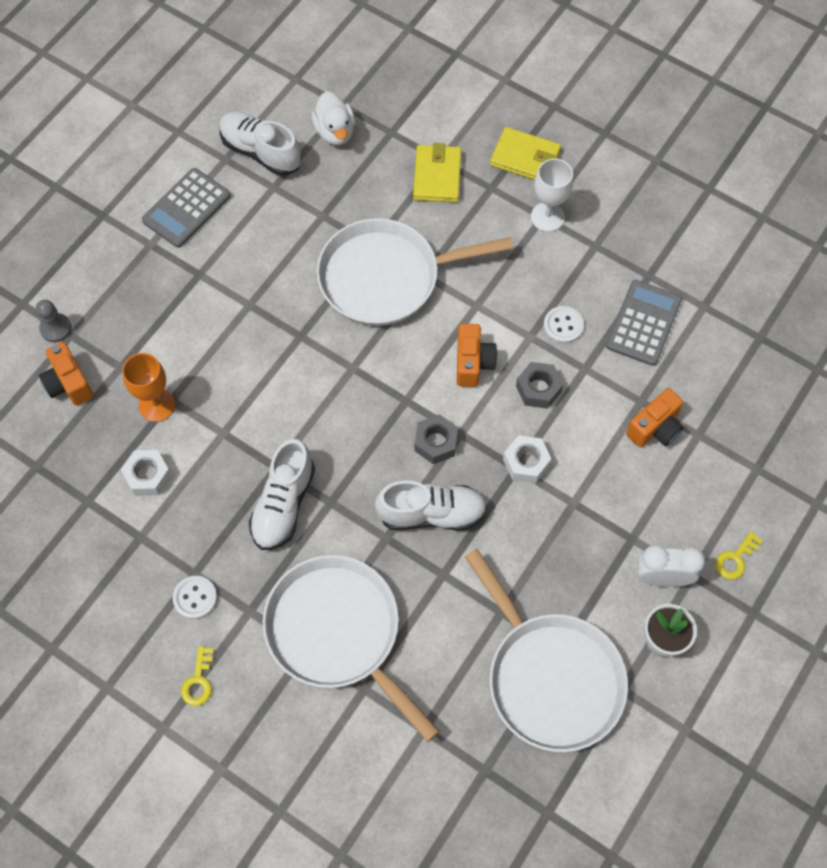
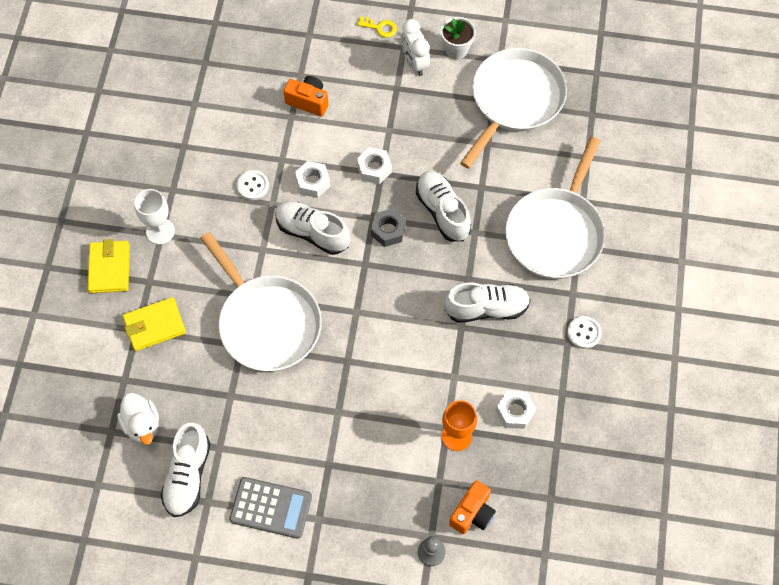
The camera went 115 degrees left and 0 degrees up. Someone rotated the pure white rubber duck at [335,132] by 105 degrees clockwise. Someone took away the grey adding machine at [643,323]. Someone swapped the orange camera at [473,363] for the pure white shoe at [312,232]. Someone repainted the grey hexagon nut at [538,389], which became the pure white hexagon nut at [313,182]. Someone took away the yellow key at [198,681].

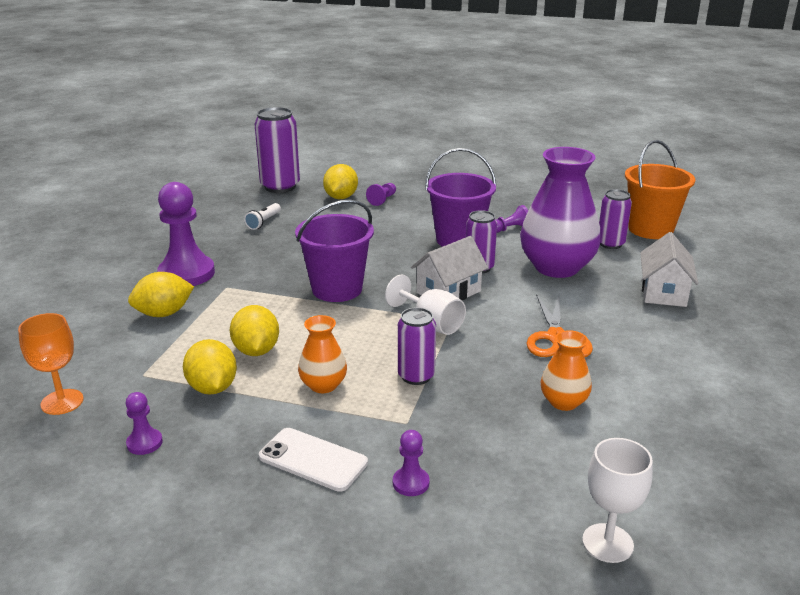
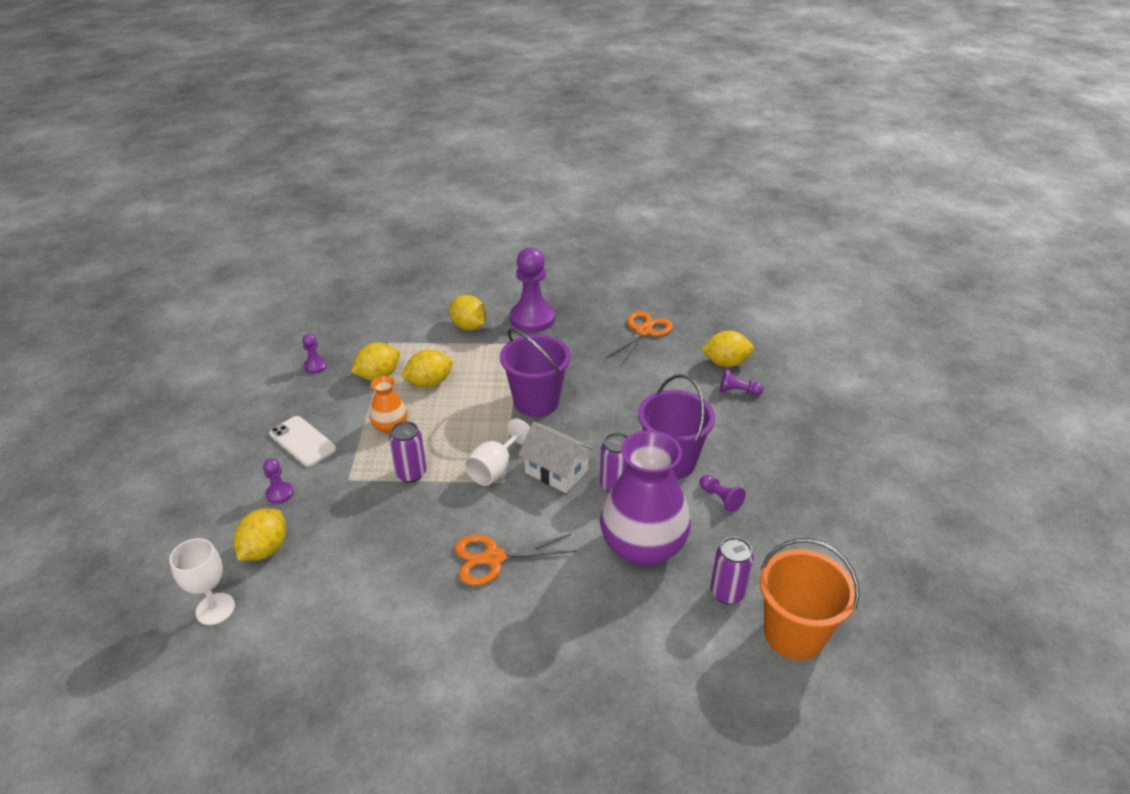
The camera went 75 degrees right and 10 degrees up. Someone took away the violet tin at [280,186]. Someone swapped the pure white torch at [263,222] for the orange scissors at [643,331]. Someone took away the pure white toy house at [663,292]. Someone took away the orange chalice at [62,402]. Someone took away the orange tall vase at [563,402]. Someone rotated the pure white phone at [313,460] by 60 degrees counterclockwise. Someone put down the yellow citrus fruit at [265,549].

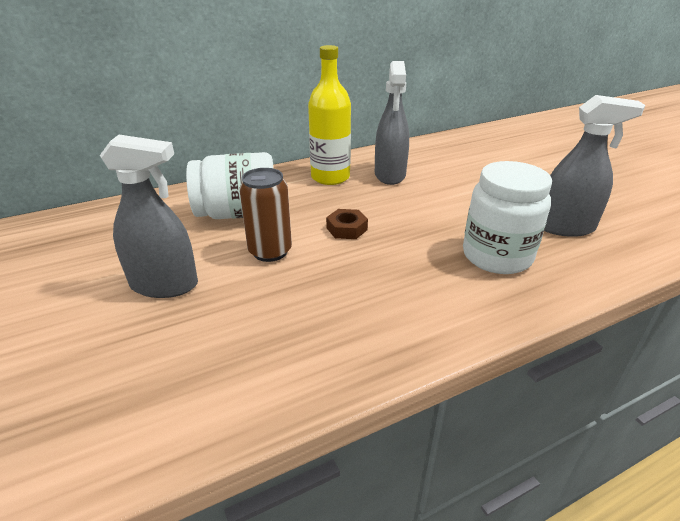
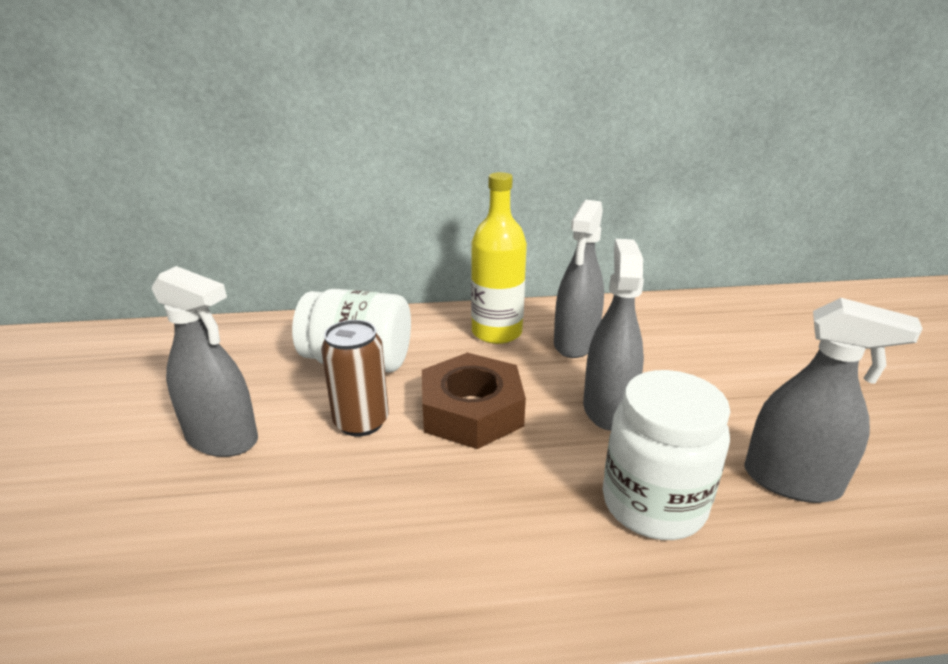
The camera went 20 degrees right and 5 degrees down. Someone scaled the dark brown hexagon nut at [346,229] by 2.04. Someone put down the grey sprayer at [607,408].

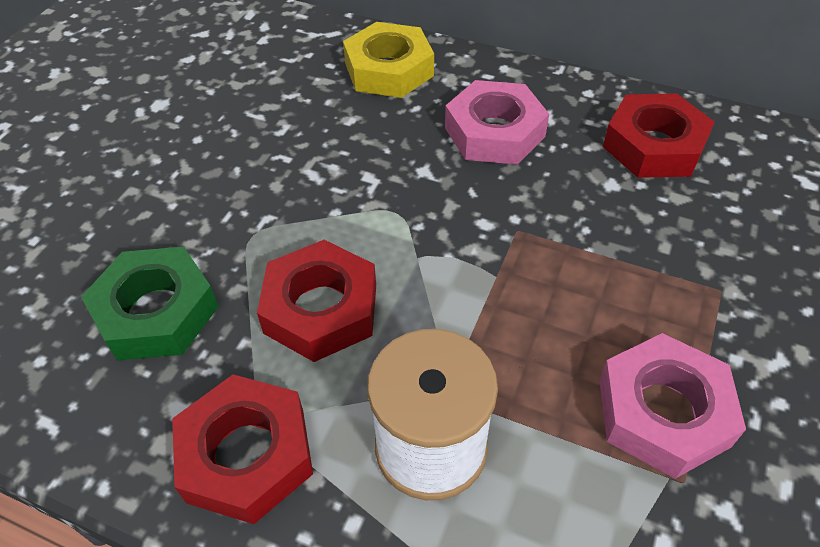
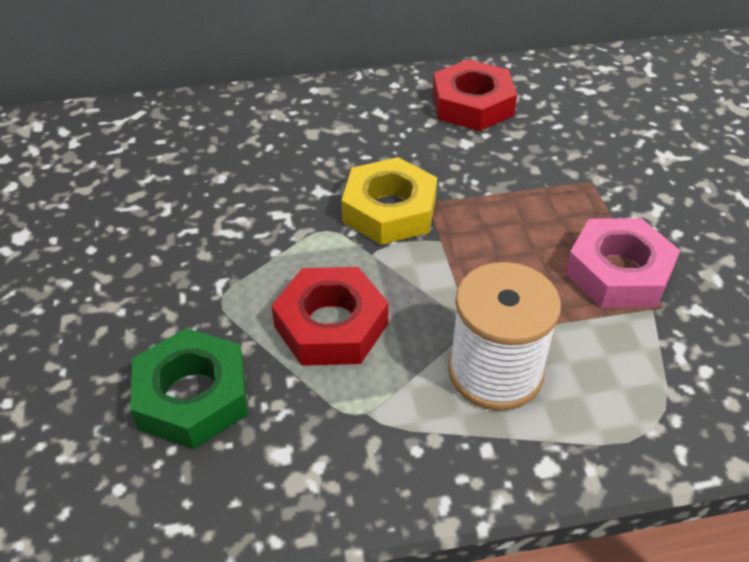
The camera went 35 degrees left and 5 degrees down. Someone carried the yellow hexagon nut from [389,69] to [389,210]. Someone took away the rosy hexagon nut at [494,132]. Someone took away the scarlet hexagon nut at [247,455].

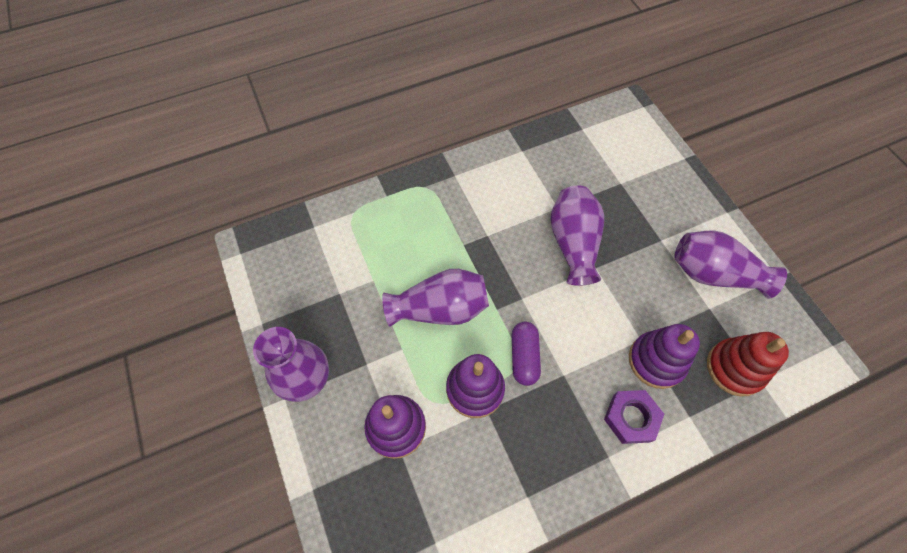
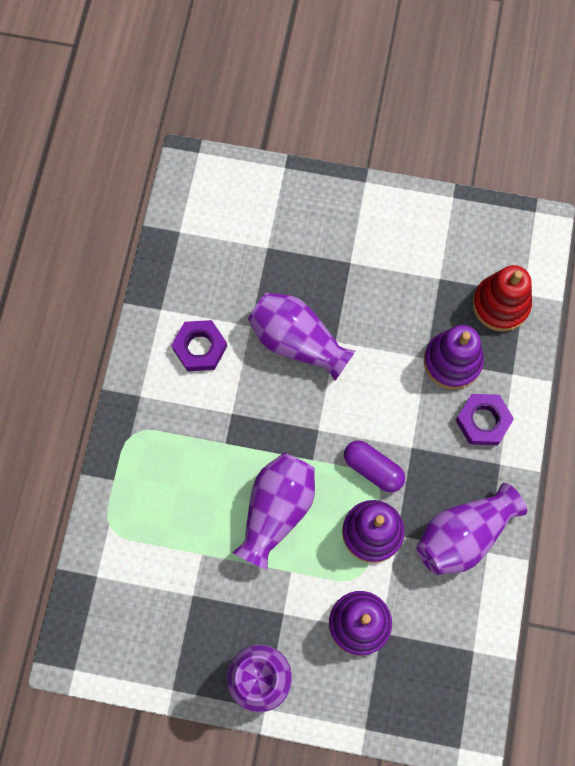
The camera went 55 degrees left and 10 degrees up. Someone carried the violet tall vase from [713,274] to [463,535]. Someone put down the violet hexagon nut at [200,348].

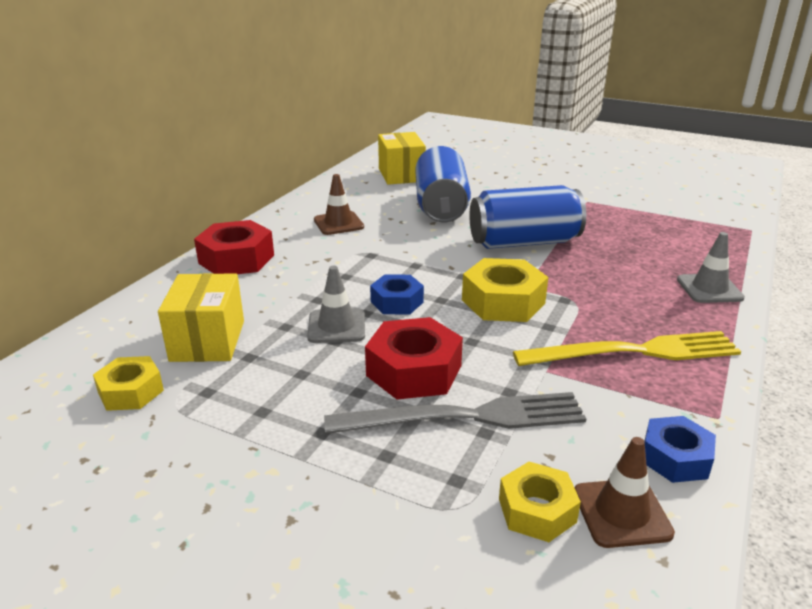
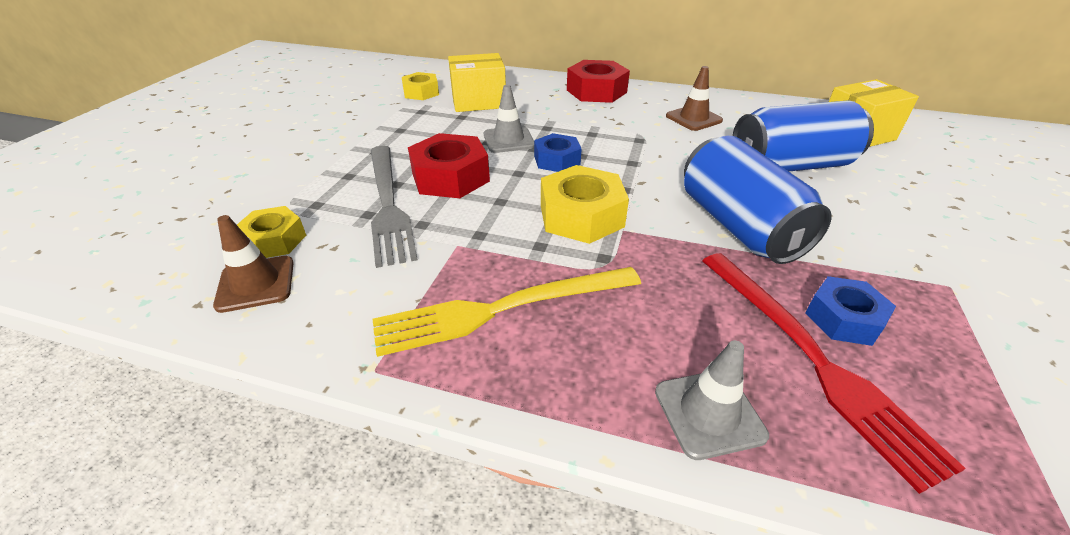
The camera went 80 degrees right and 10 degrees up. Someone rotated the yellow table fork at [634,352] by 90 degrees clockwise. Someone carried the blue hexagon nut from [675,458] to [843,319]. Someone put down the scarlet table fork at [812,358].

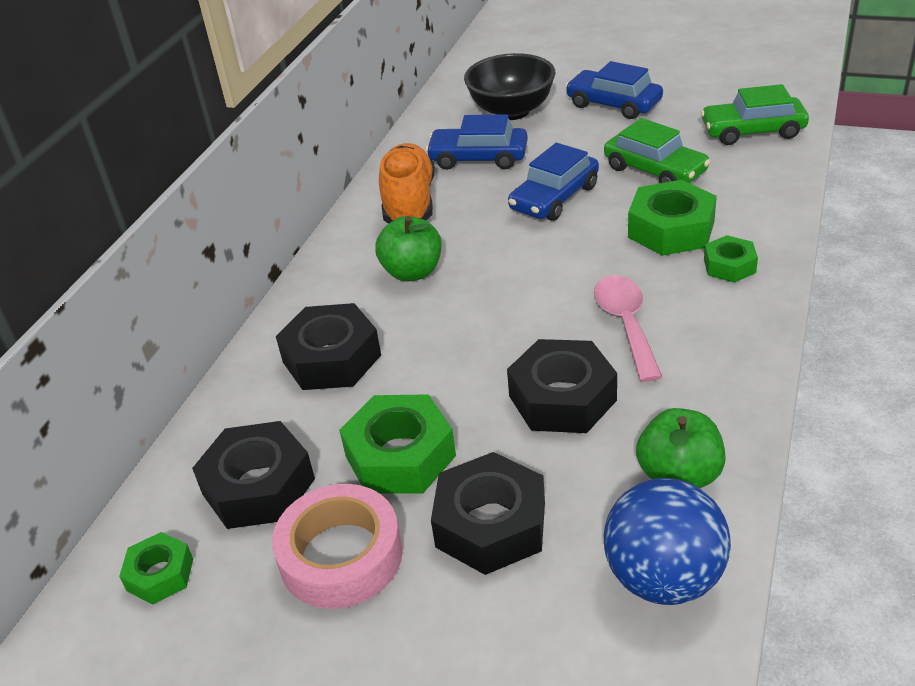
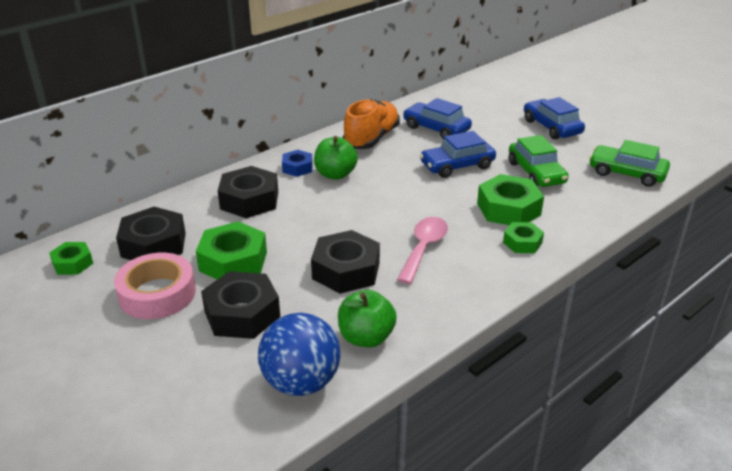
The camera went 25 degrees right and 5 degrees down. Someone took away the ebony deep dish at [511,111]. Someone put down the blue hexagon nut at [297,168].

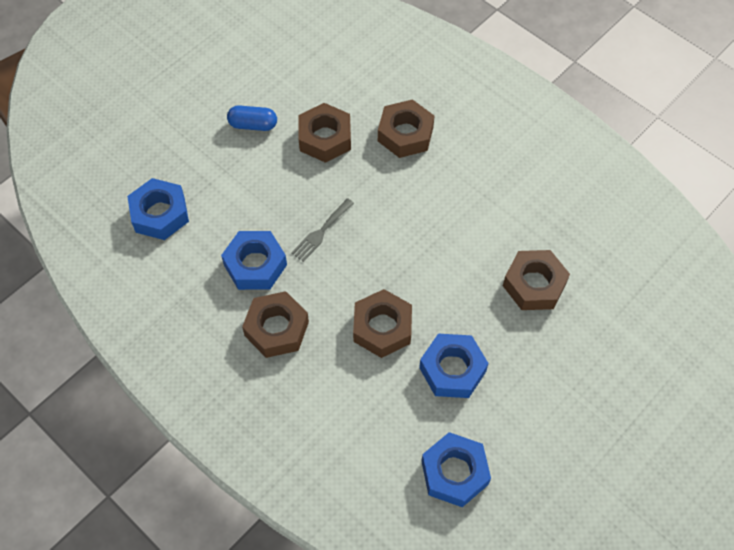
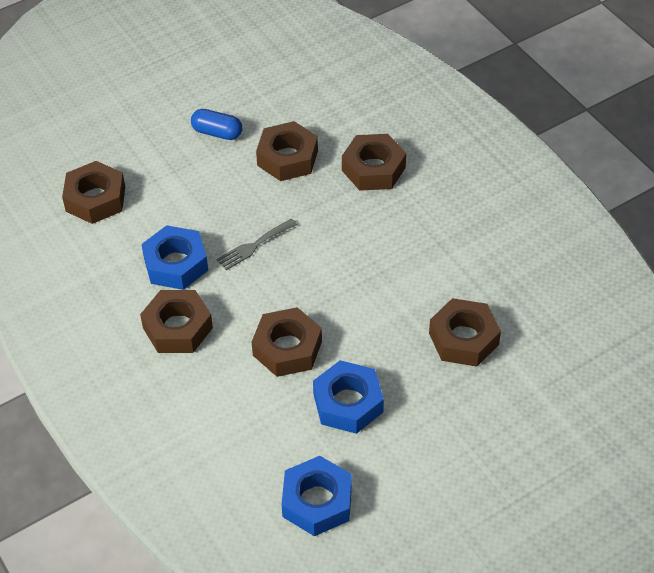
The camera went 15 degrees right and 10 degrees down. Someone repainted the blue hexagon nut at [160,214], which became the dark brown hexagon nut at [95,199].

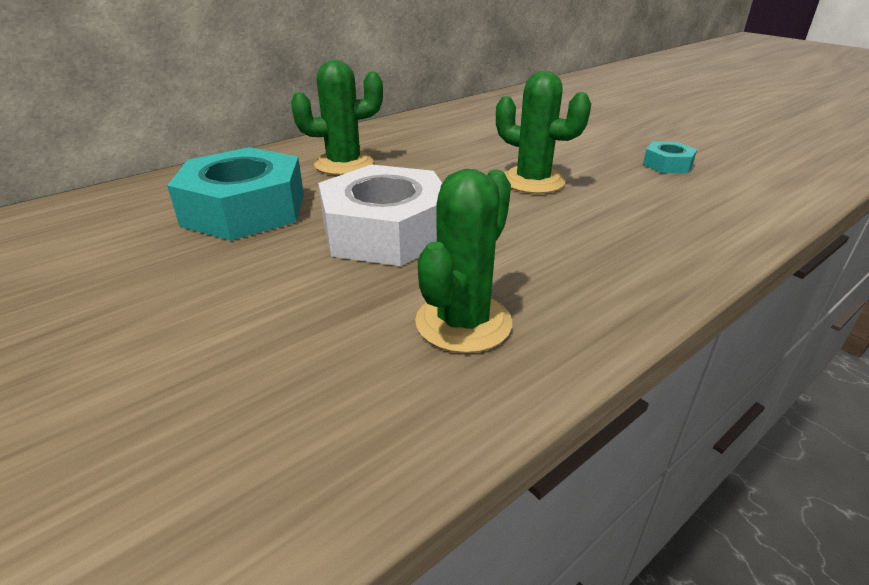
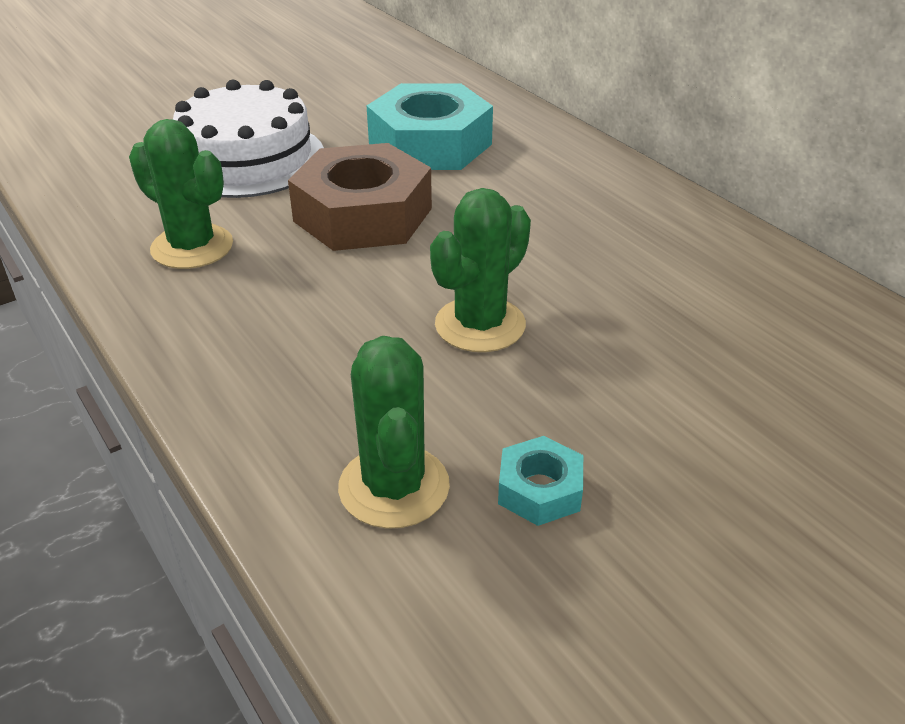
The camera went 95 degrees right and 5 degrees up. Someone carried the leaf-green saguaro cactus from [344,164] to [394,487]. Someone repainted the pure white hexagon nut at [386,231], which became the dark brown hexagon nut at [363,215]. Someone put down the pure white layer cake at [247,159].

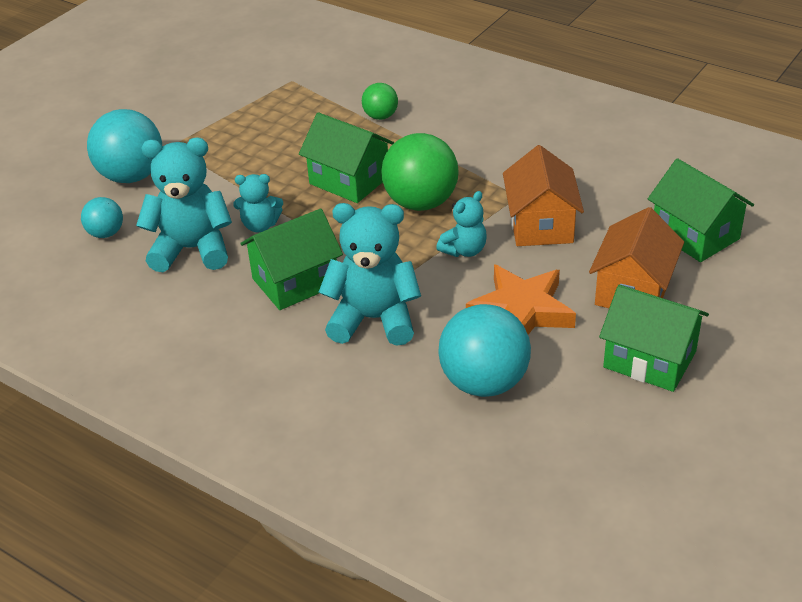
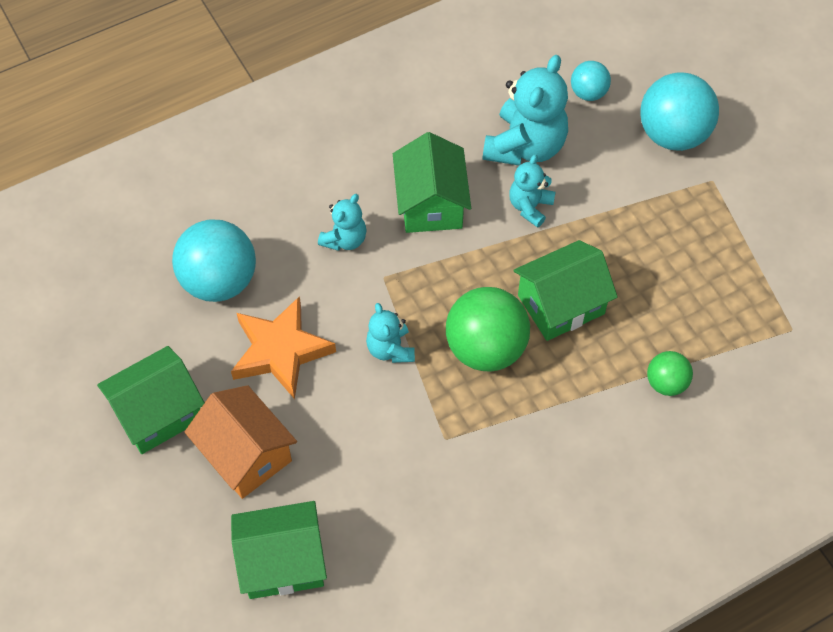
The camera went 115 degrees right and 20 degrees up. Someone took away the orange toy house at [541,225]. Someone scaled the aqua teddy bear at [373,319] by 0.55.

